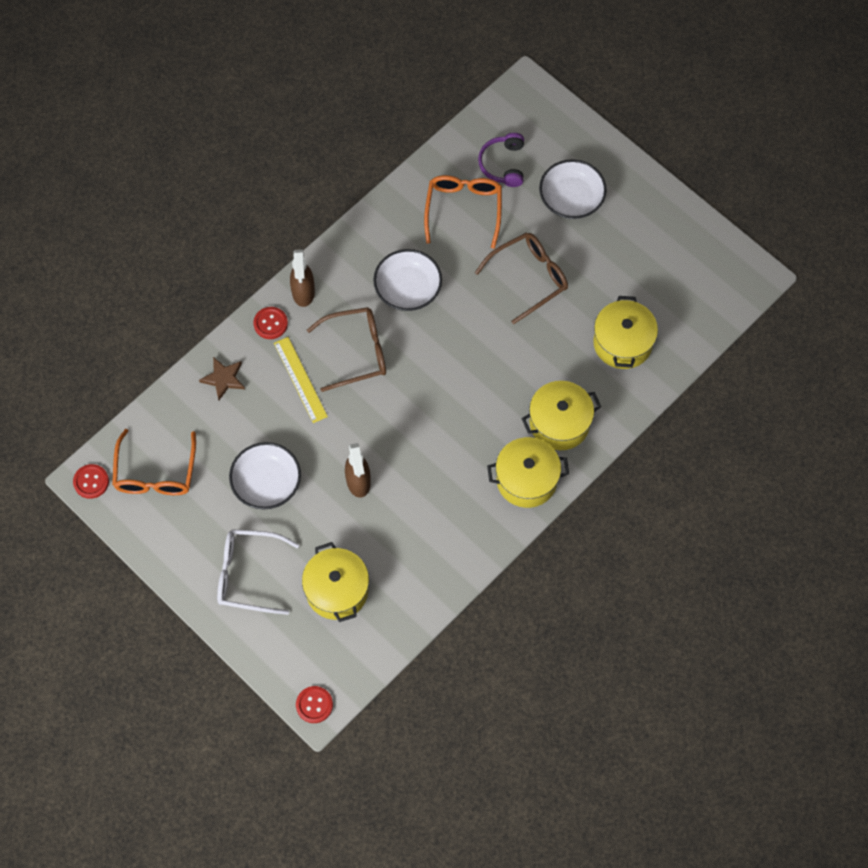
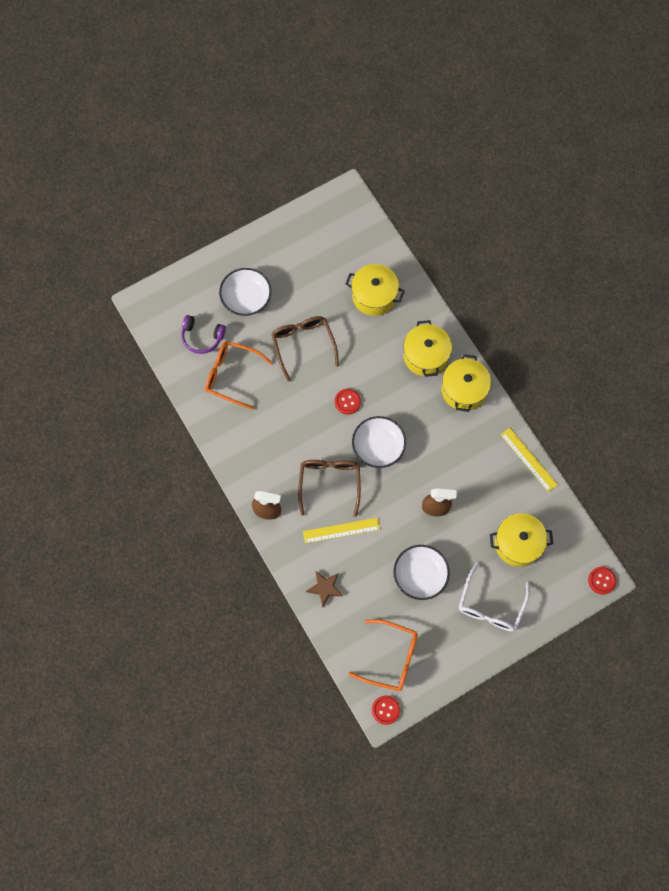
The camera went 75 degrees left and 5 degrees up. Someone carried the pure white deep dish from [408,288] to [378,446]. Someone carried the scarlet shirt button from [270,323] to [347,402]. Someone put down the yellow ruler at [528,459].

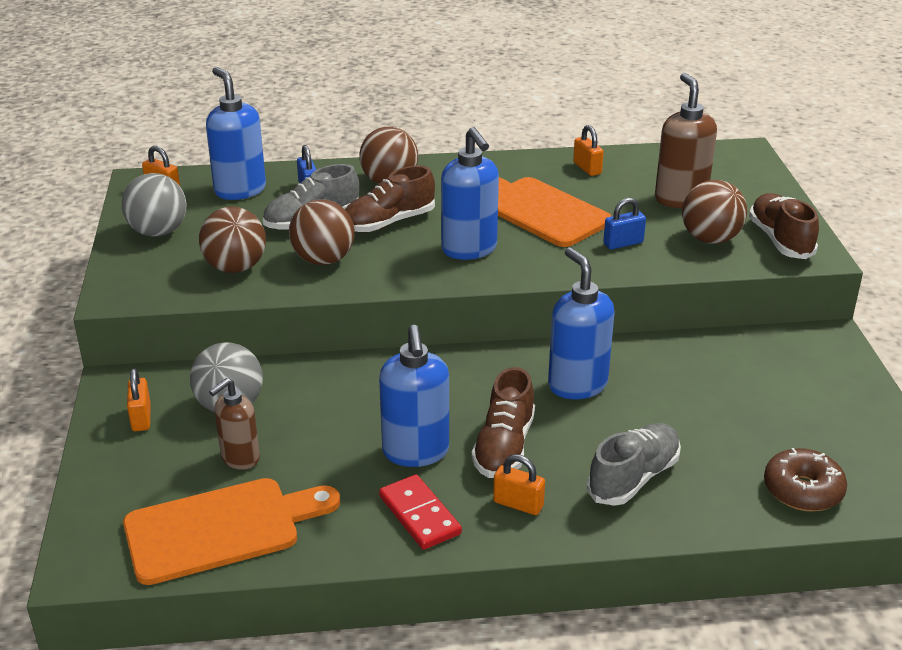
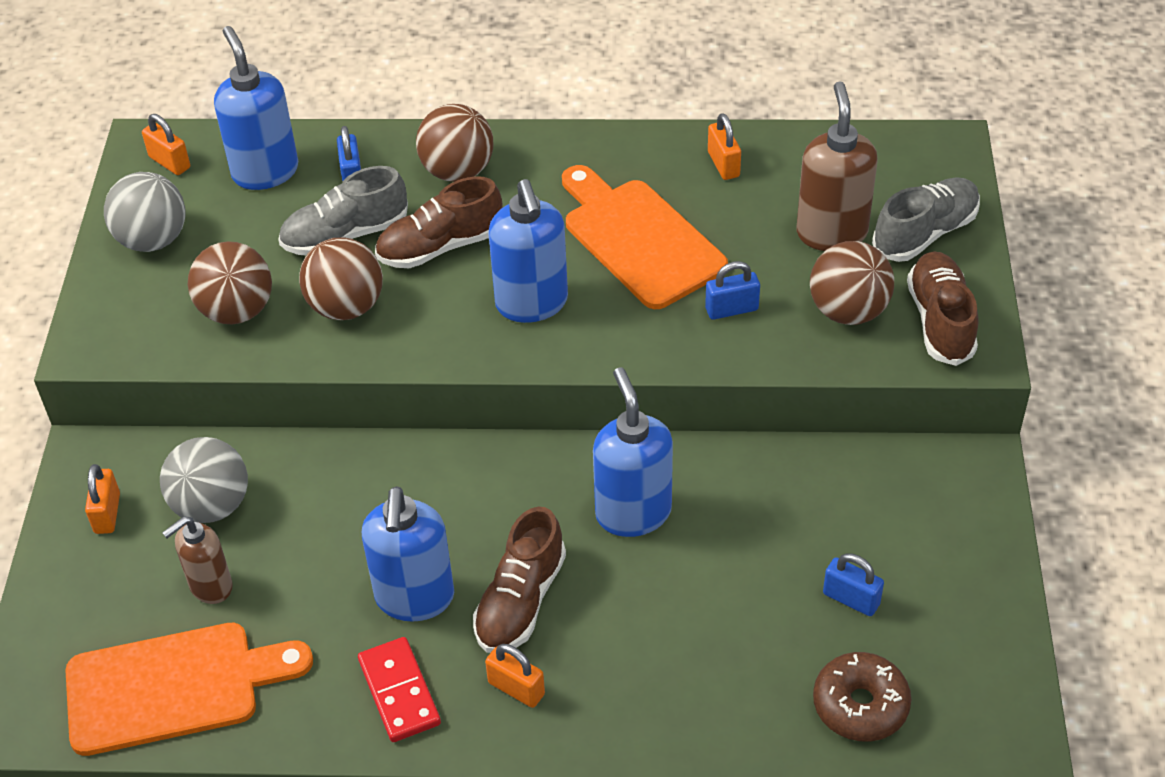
The camera went 10 degrees right and 15 degrees up. Someone carried the grey shoe from [633,478] to [925,233]. Someone put down the blue lock at [851,599].

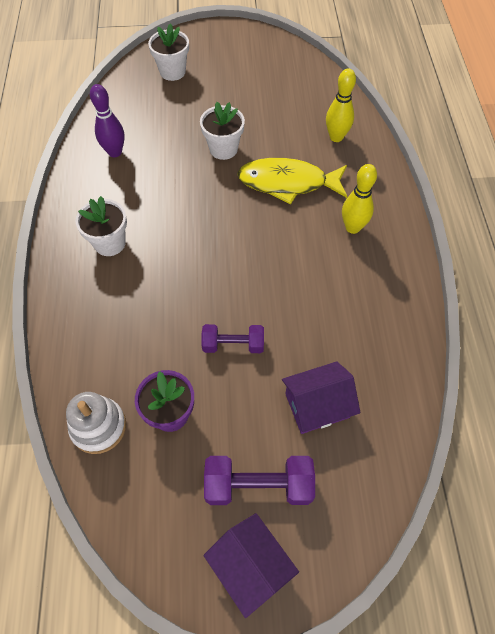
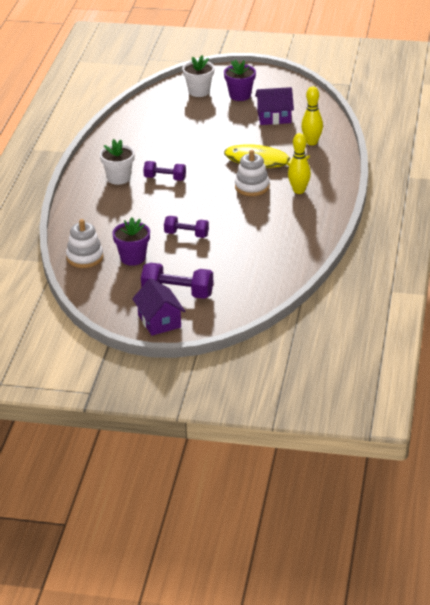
The camera went 15 degrees right and 25 degrees down. Someone took away the violet skittle at [115,152]. Someone took away the pure white potted plant at [223,149]. Someone carried the violet toy house from [317,405] to [274,117]. Someone put down the violet potted plant at [240,95]. Someone put down the pure white stacking rings at [252,187]. Someone put down the violet free weight at [165,178].

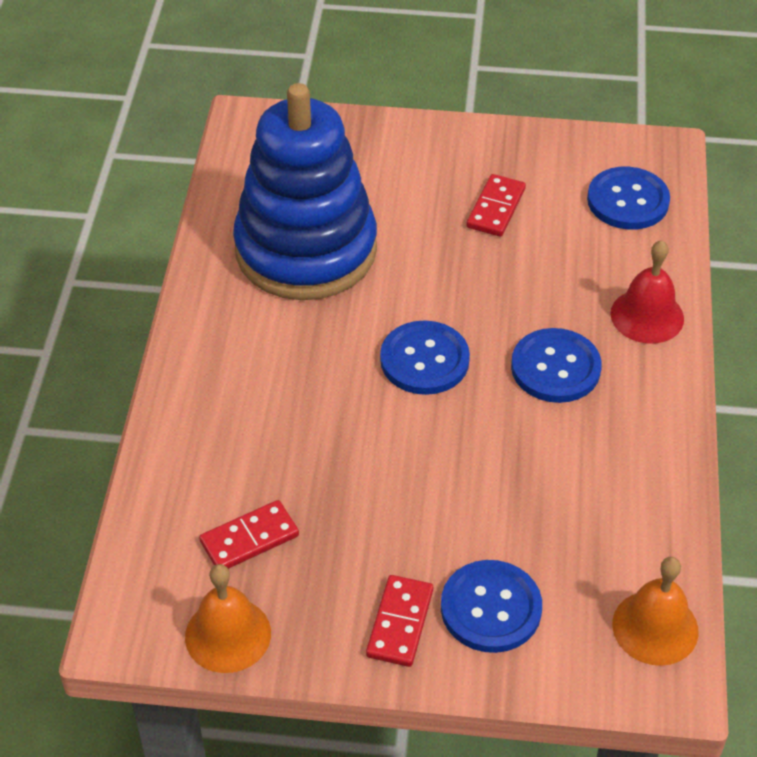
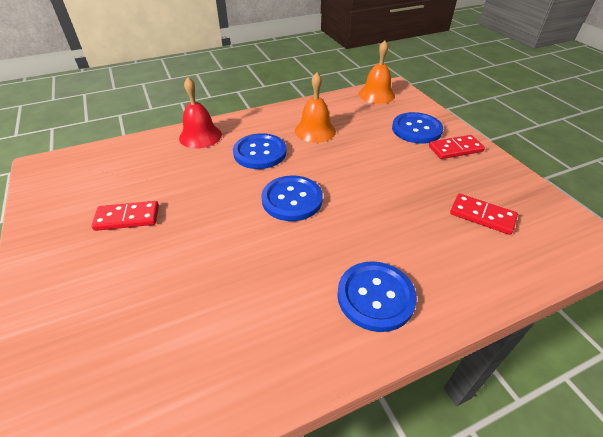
The camera went 120 degrees left and 5 degrees down. Someone took away the blue stacking rings at [306,250]. Someone carried the blue shirt button from [628,201] to [375,297]. Someone carried the orange bell from [228,635] to [315,131].

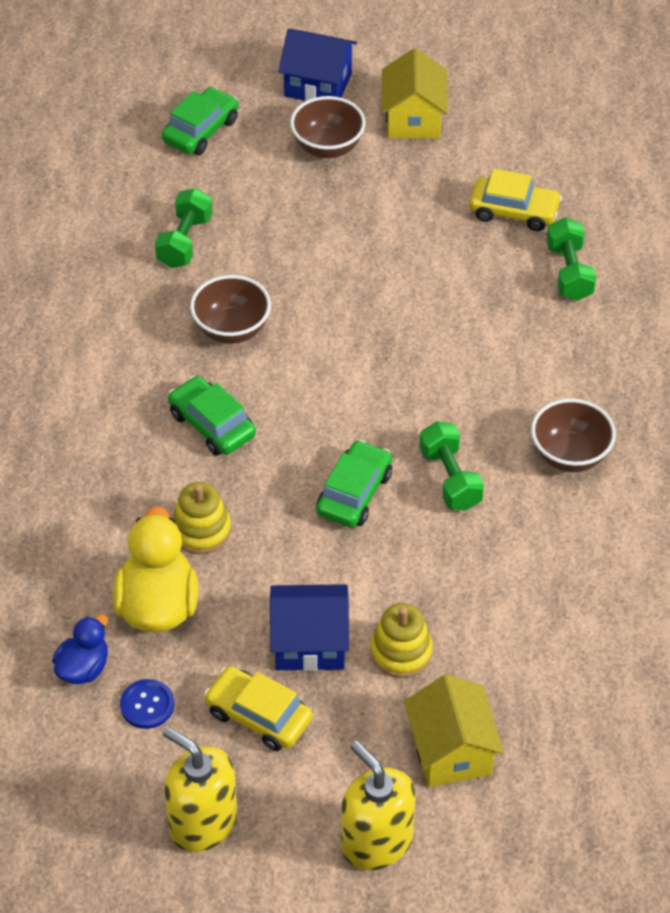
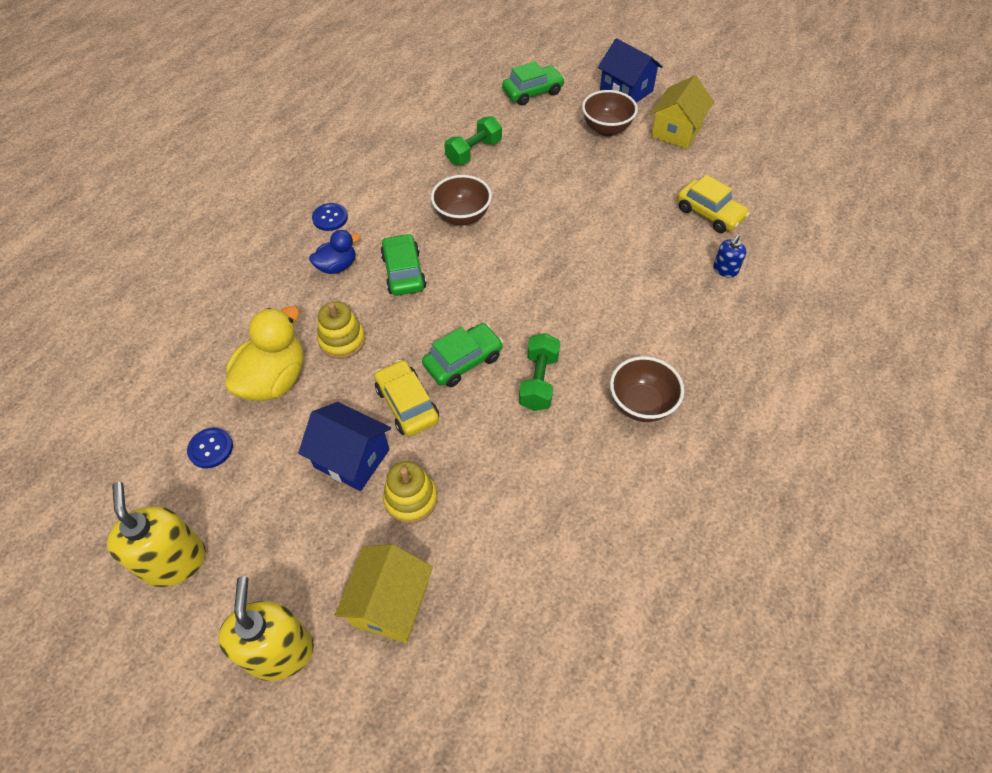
The camera went 30 degrees right and 5 degrees up. Someone swapped the leaf-green free weight at [569,272] for the blue pump bottle at [725,269]. Someone carried the blue rubber duck from [83,668] to [337,266]. Someone carried the yellow automobile from [258,716] to [407,404]. Someone put down the blue shirt button at [330,218].

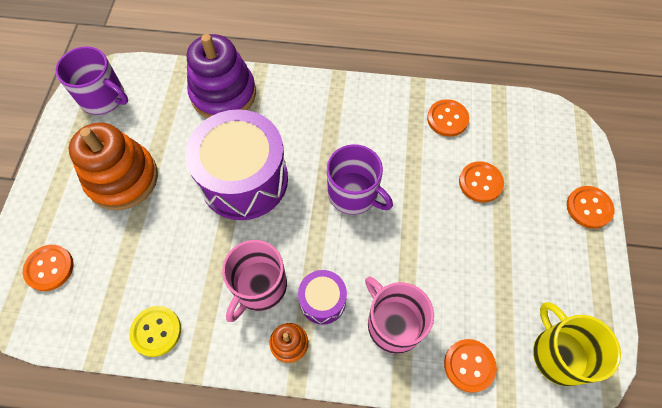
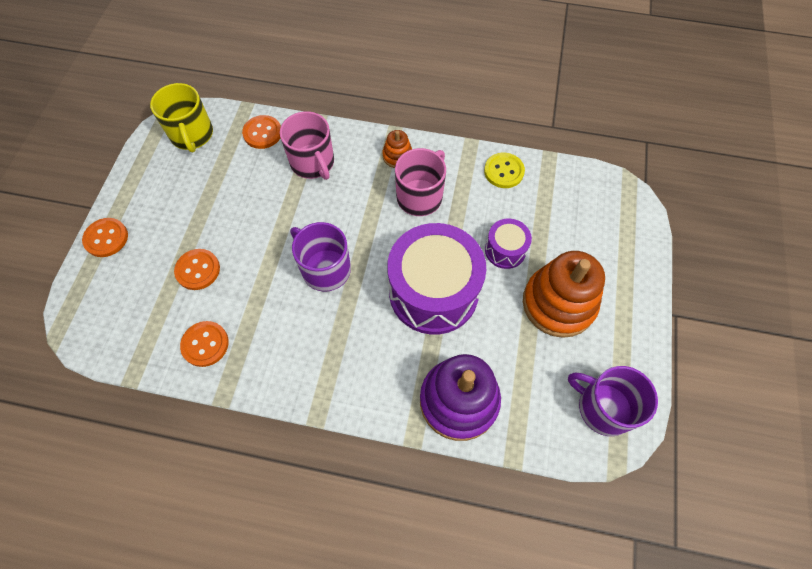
The camera went 175 degrees left and 0 degrees up. Someone took away the orange shirt button at [49,268]. Someone carried the violet drum from [322,301] to [505,250].

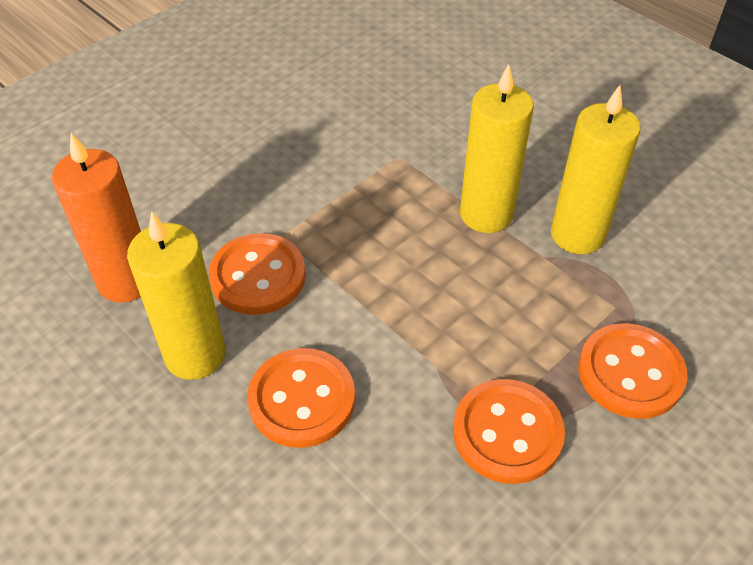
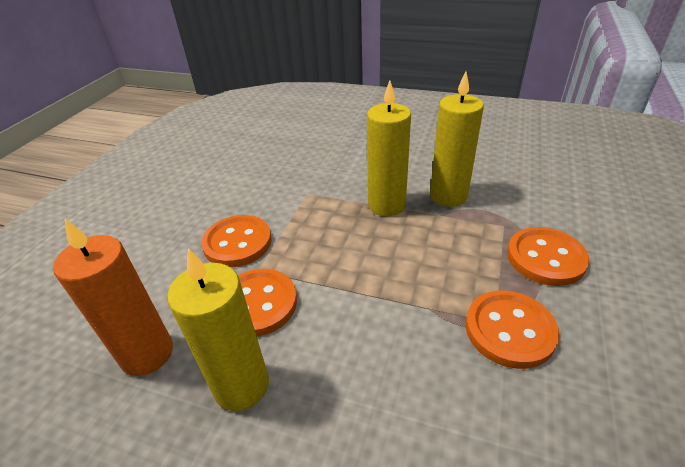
The camera went 25 degrees left and 10 degrees down. Someone carried the orange shirt button from [302,399] to [237,243].

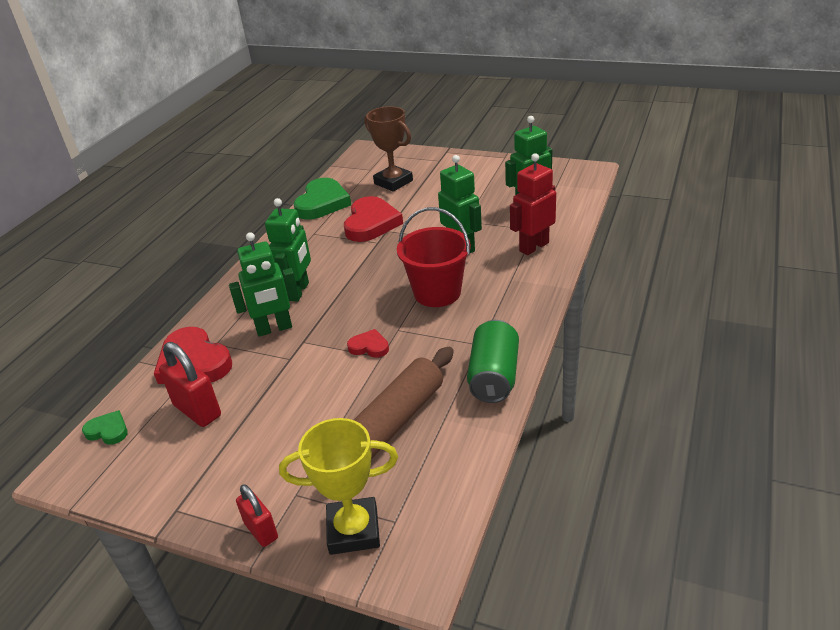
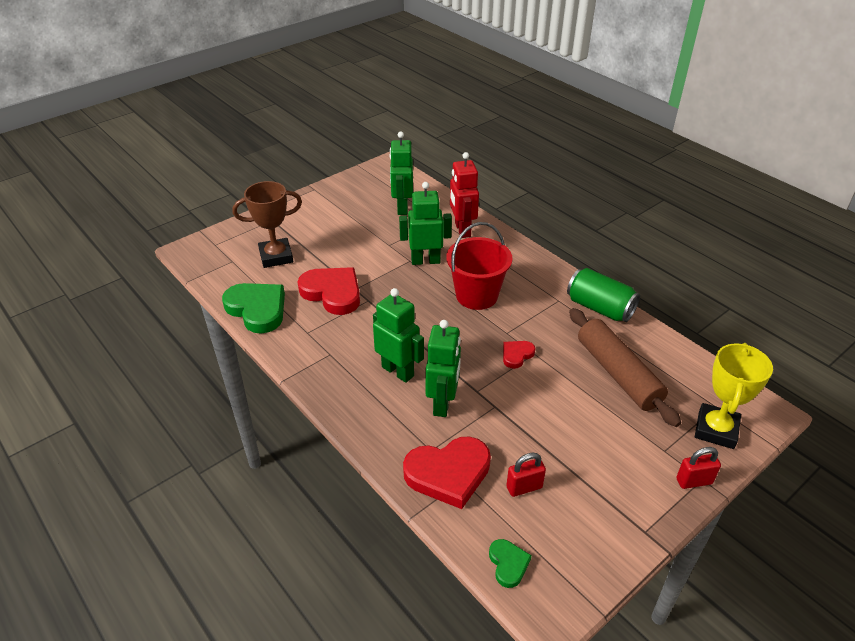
The camera went 65 degrees left and 5 degrees up. Someone scaled the scarlet lock at [197,410] by 0.63. Someone rotated the leaf-green heart at [108,430] by 120 degrees clockwise.

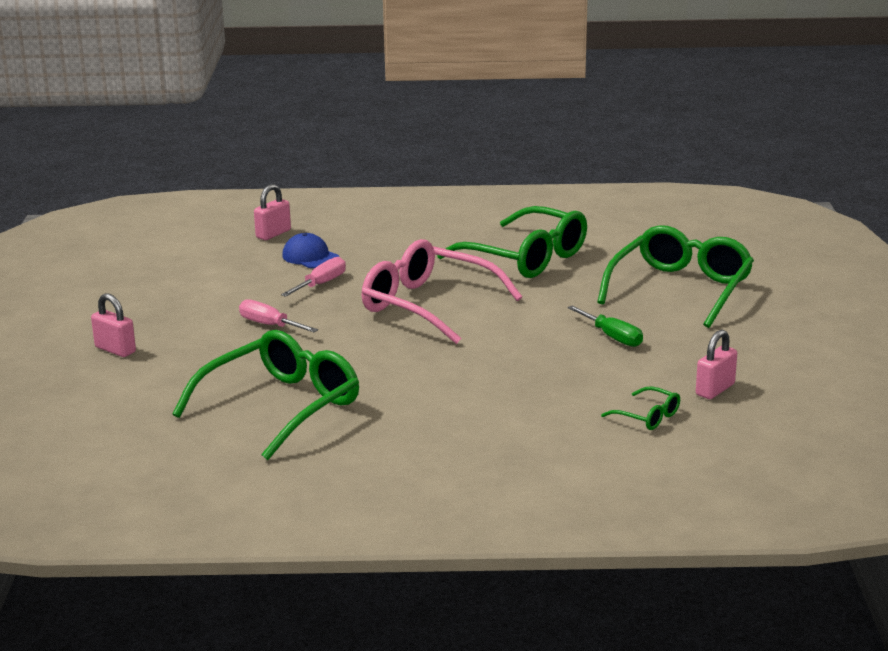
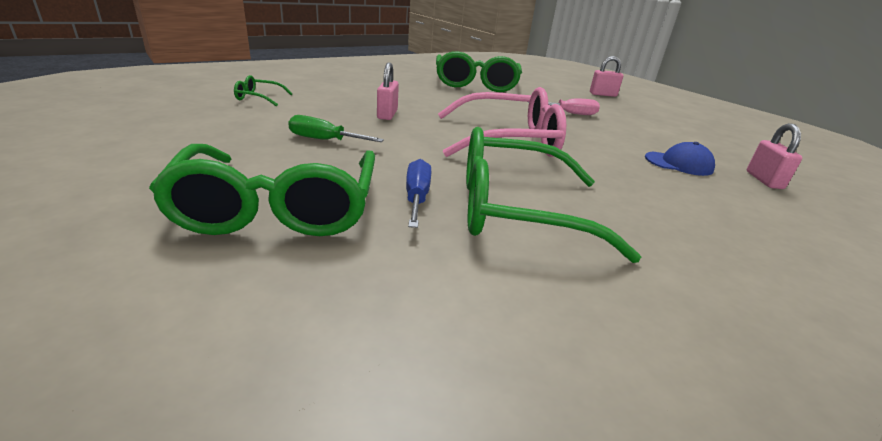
The camera went 140 degrees right and 5 degrees up. Someone took away the rosy flat screwdriver at [321,284]. Someone carried the rosy lock from [715,389] to [387,114]. Someone put down the blue flat screwdriver at [417,197].

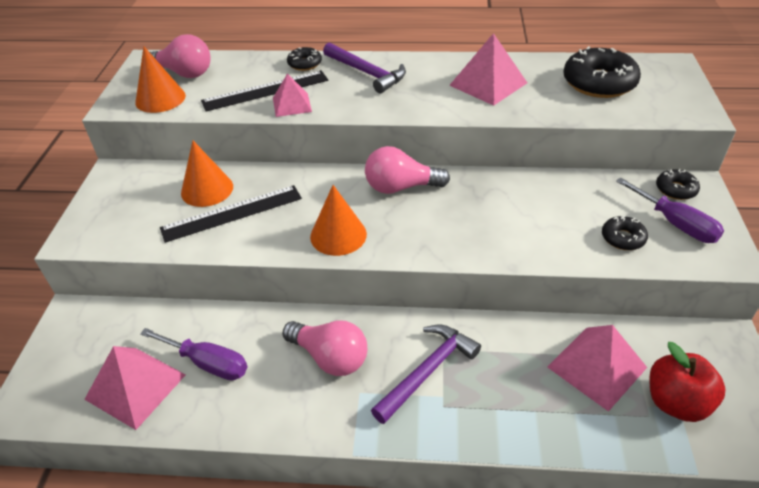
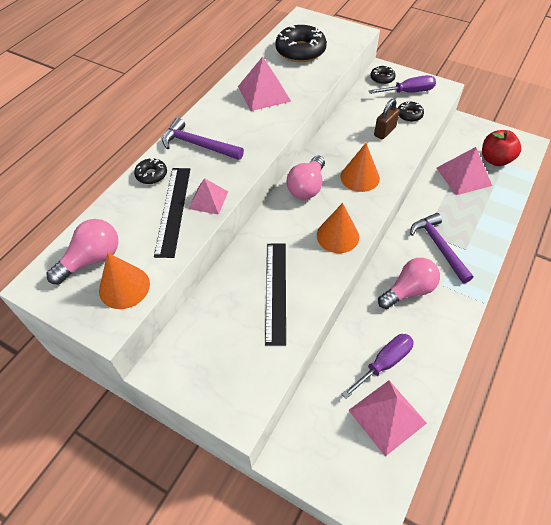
The camera went 65 degrees left and 10 degrees up. Someone rotated the violet carpenter's hammer at [366,73] by 135 degrees counterclockwise. Someone carried the orange cone shape from [207,189] to [360,177]. Someone put down the dark brown lock at [385,131].

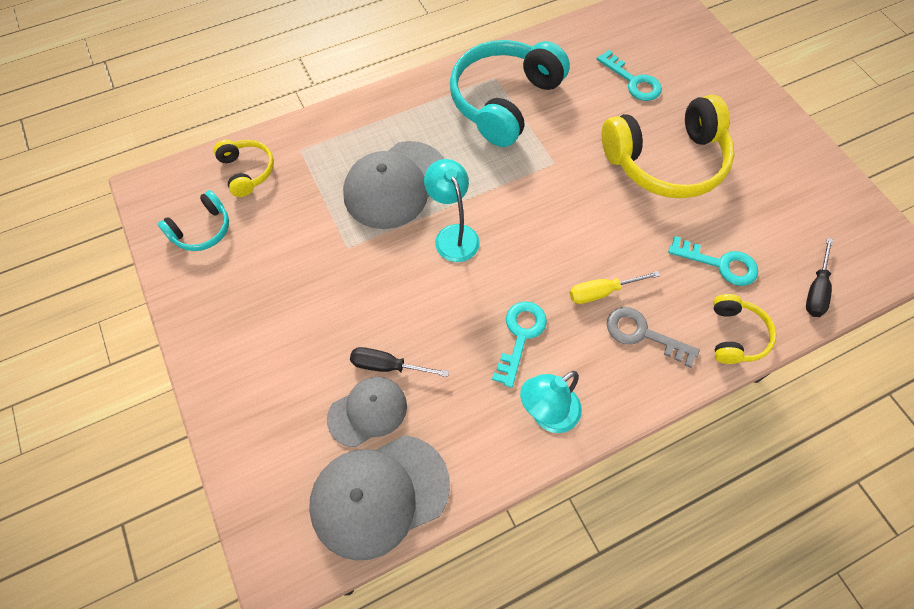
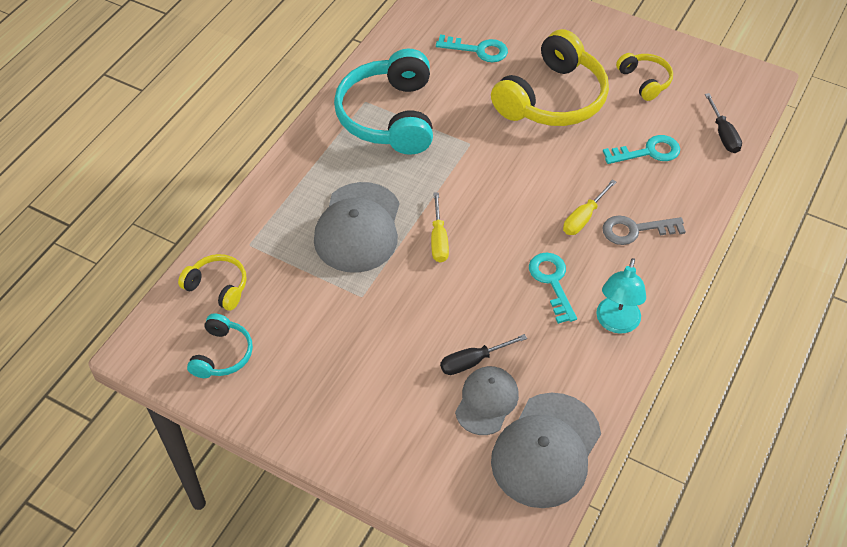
The camera went 35 degrees left and 10 degrees down. Someone swapped the aqua desk lamp at [453,235] for the yellow flat screwdriver at [439,240]. Someone carried the yellow headphones from [735,335] to [645,81].

